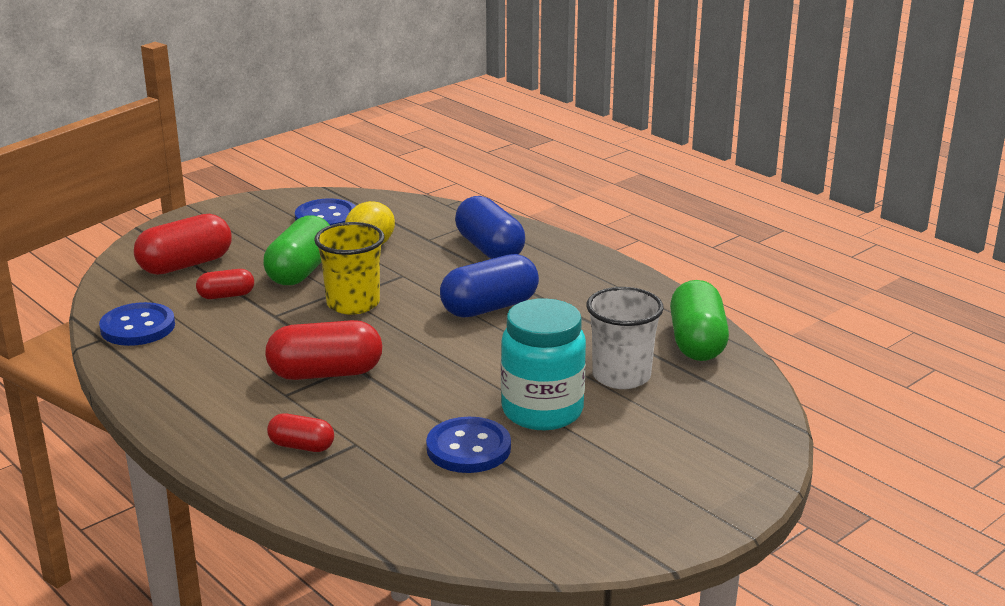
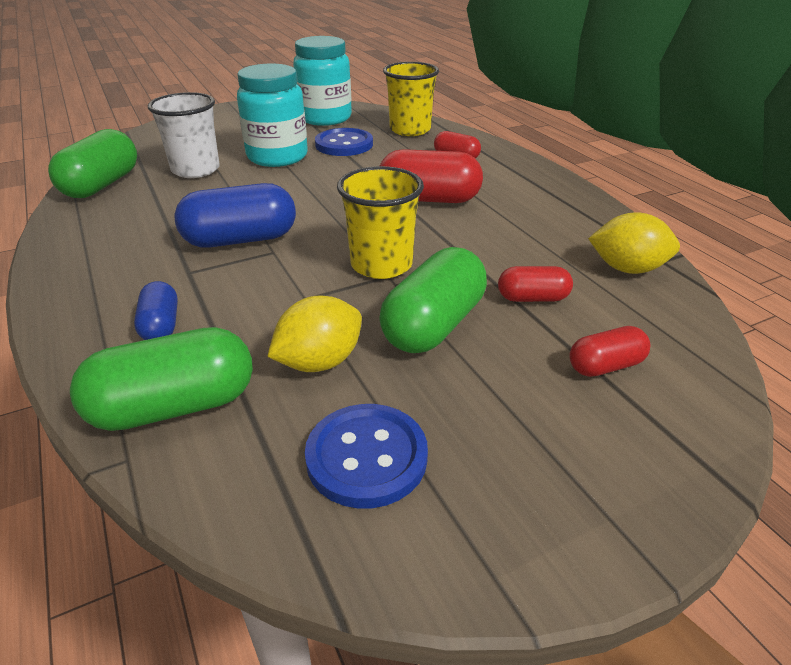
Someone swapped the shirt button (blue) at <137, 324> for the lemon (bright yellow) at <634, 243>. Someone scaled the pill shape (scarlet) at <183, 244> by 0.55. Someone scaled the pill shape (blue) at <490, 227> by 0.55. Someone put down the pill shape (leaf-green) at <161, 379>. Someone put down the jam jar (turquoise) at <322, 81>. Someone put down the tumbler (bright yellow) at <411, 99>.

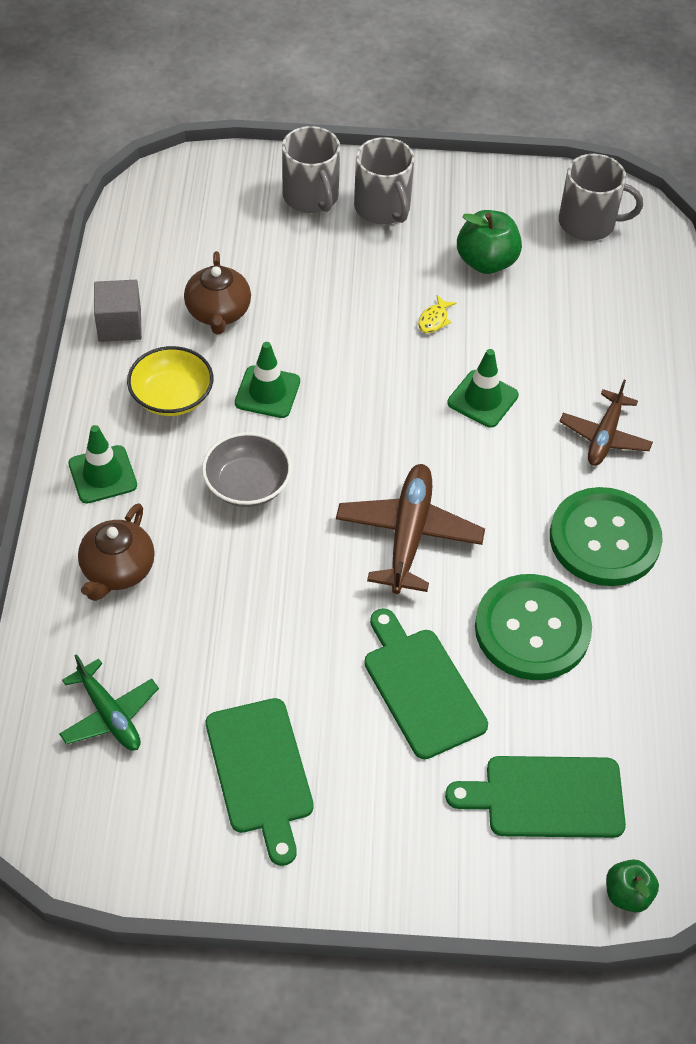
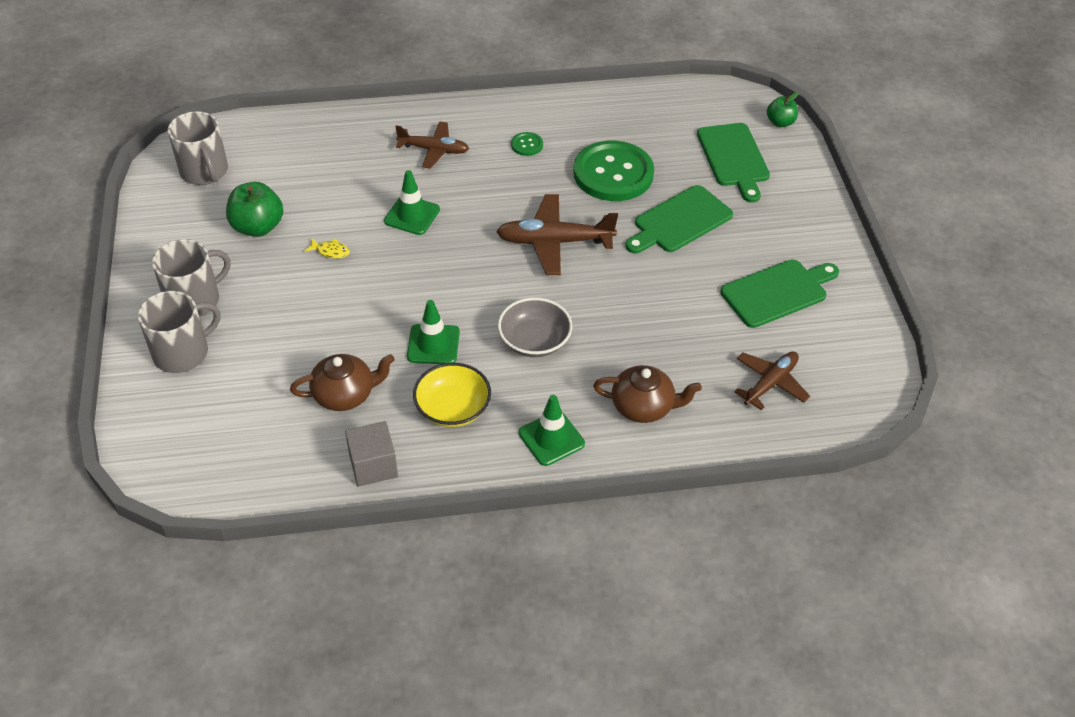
Someone repainted the toy plane (leaf-green) at <109, 702>, which became the toy plane (dark brown) at <772, 380>. Someone scaled the shirt button (leaf-green) at <606, 536> by 0.41. Someone rotated the mug (gray) at <601, 197> by 150 degrees clockwise.

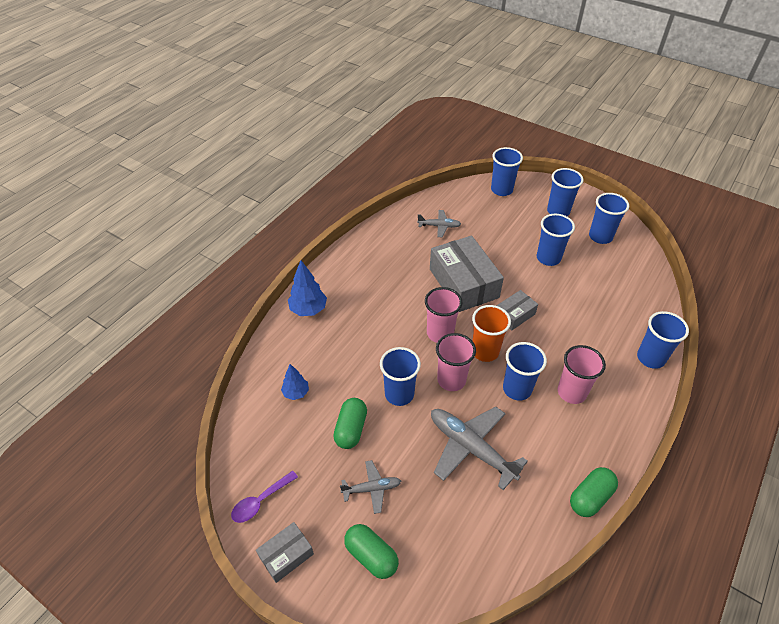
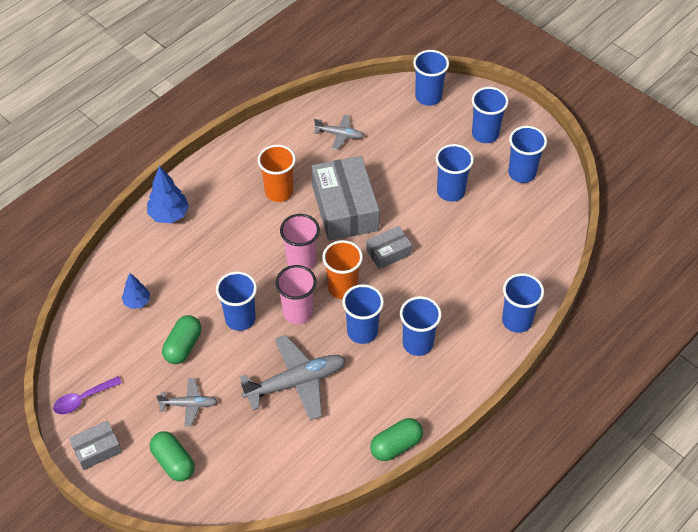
Someone rotated the toy plane (gray) at <479, 448> by 105 degrees clockwise. Someone repainted the tumbler (pink) at <582, 374>, which became the tumbler (blue) at <421, 326>. Someone put down the tumbler (bright orange) at <277, 173>.

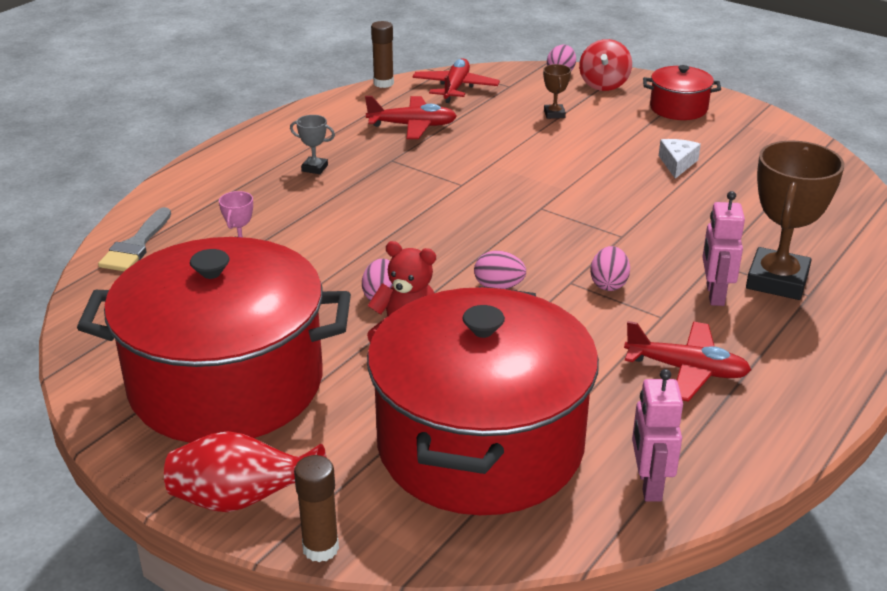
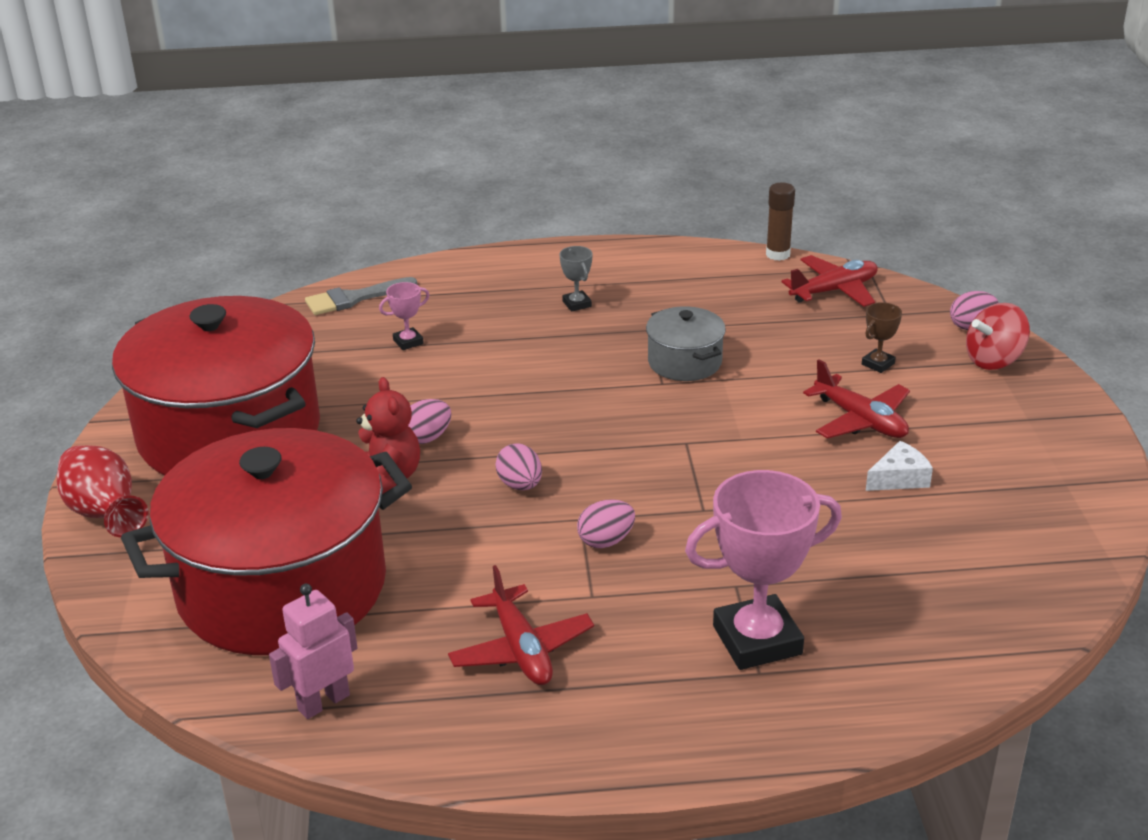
Someone took away the glue (dark brown) at <316, 508>. Someone carried the toy plane (scarlet) from <411, 117> to <856, 399>. Someone took away the cooking pot (scarlet) at <682, 92>. Someone took away the robot figure (pink) at <723, 248>. Someone repainted the prize cup (dark brown) at <795, 220>, which became the prize cup (pink) at <763, 570>. Someone put down the cooking pot (gray) at <686, 343>.

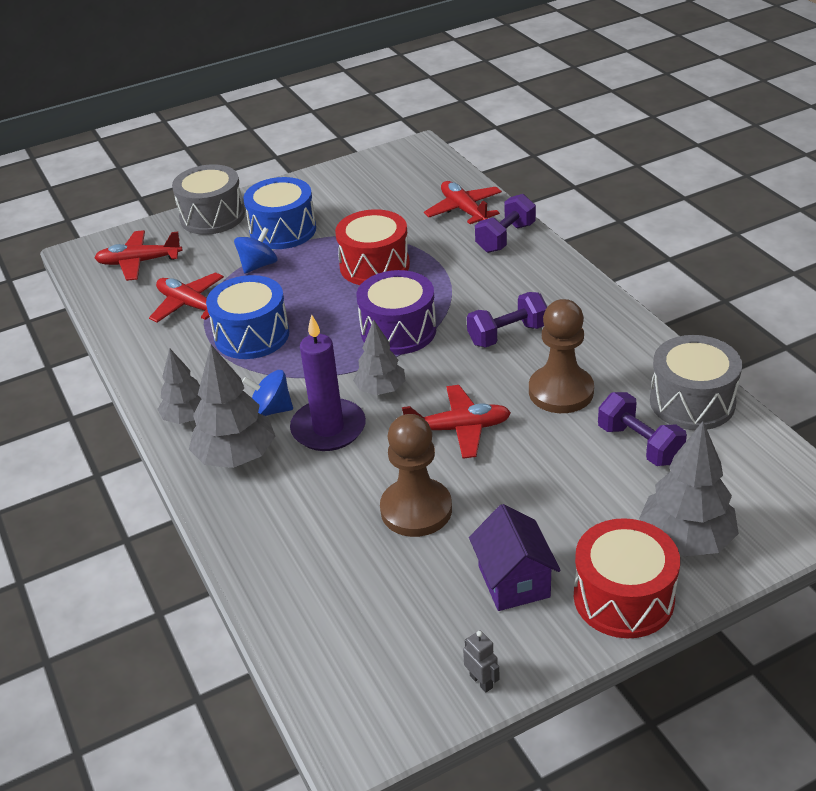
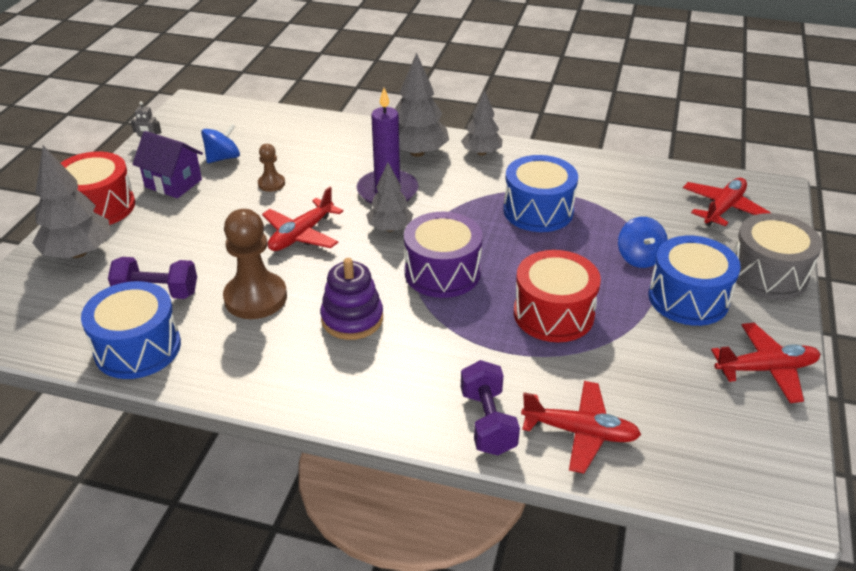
Someone carried the toy plane (scarlet) from <186, 297> to <765, 363>. Someone carried the toy top (blue) from <267, 393> to <220, 143>. Someone scaled the pawn (dark brown) at <416, 475> by 0.51. Someone swapped the hand weight (violet) at <507, 319> for the ring stacker (violet) at <351, 299>. Someone repainted the snare drum (gray) at <696, 382>, which became the snare drum (blue) at <131, 330>.

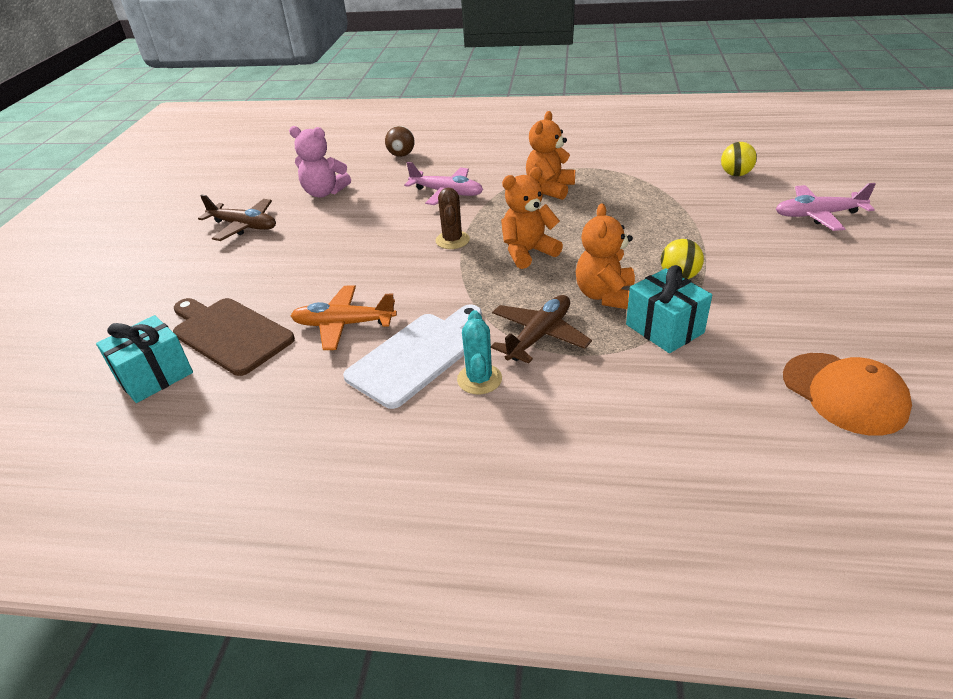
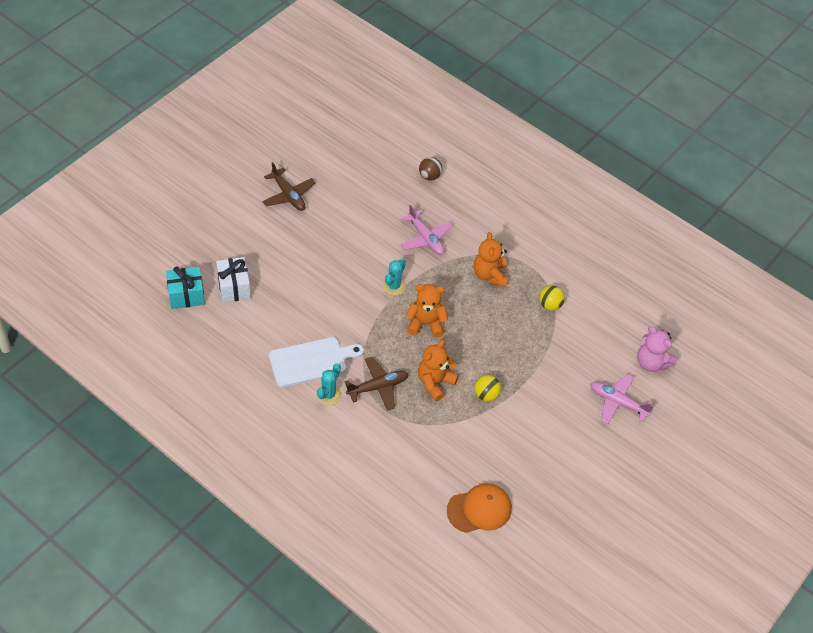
Someone swapped the bread board (dark brown) at <234, 337> for the gift (white) at <233, 280>. Someone carried the teddy (pink) from <320, 162> to <657, 349>. Someone took away the toy plane (bright orange) at <344, 317>. Someone repainted the saguaro cactus (dark brown) at <452, 218>, which became the saguaro cactus (turquoise) at <394, 277>. Someone rotated the teddy (bright orange) at <550, 155> by 60 degrees counterclockwise. Someone took away the gift (turquoise) at <669, 309>. Someone carried the ball (bright yellow) from <739, 159> to <552, 298>. Someone rotated the baseball cap (bright orange) at <847, 394> by 105 degrees counterclockwise.

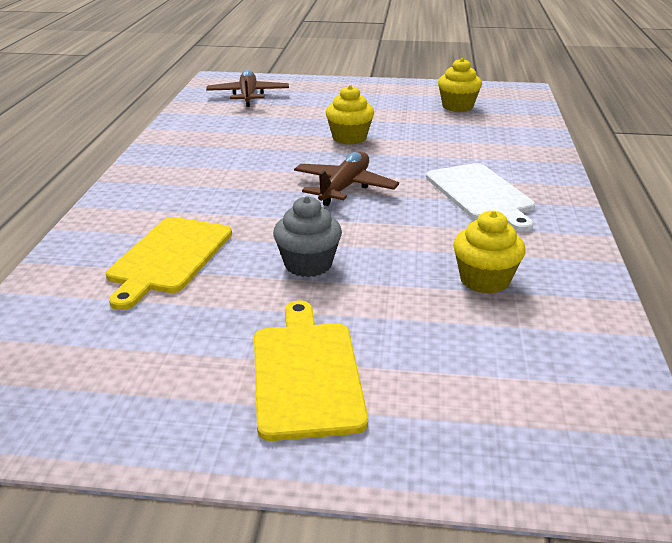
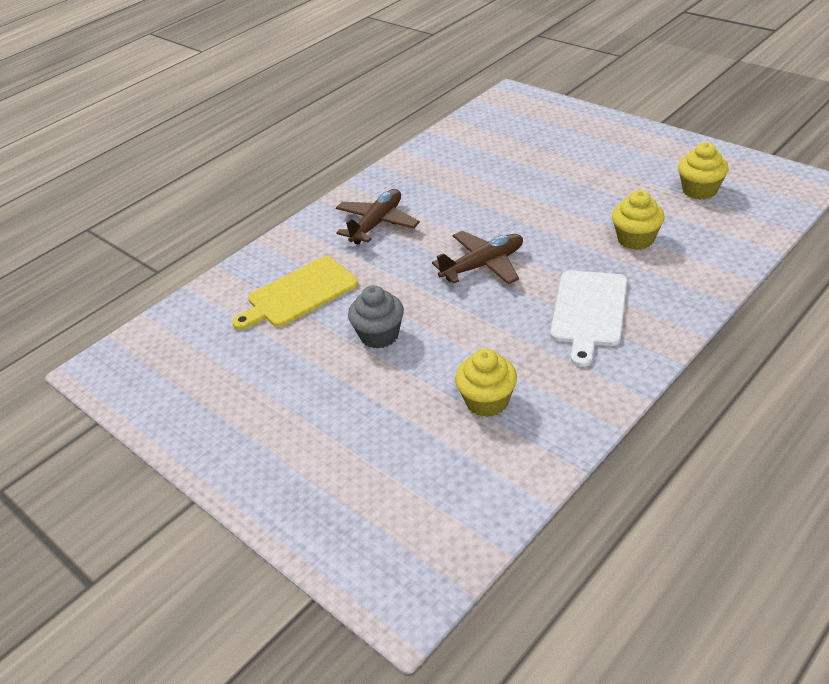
Someone carried the toy plane (dark brown) from <247, 88> to <378, 217>. Someone took away the bread board (bright yellow) at <311, 370>. Someone carried the cupcake (bright yellow) from <349, 115> to <638, 220>.

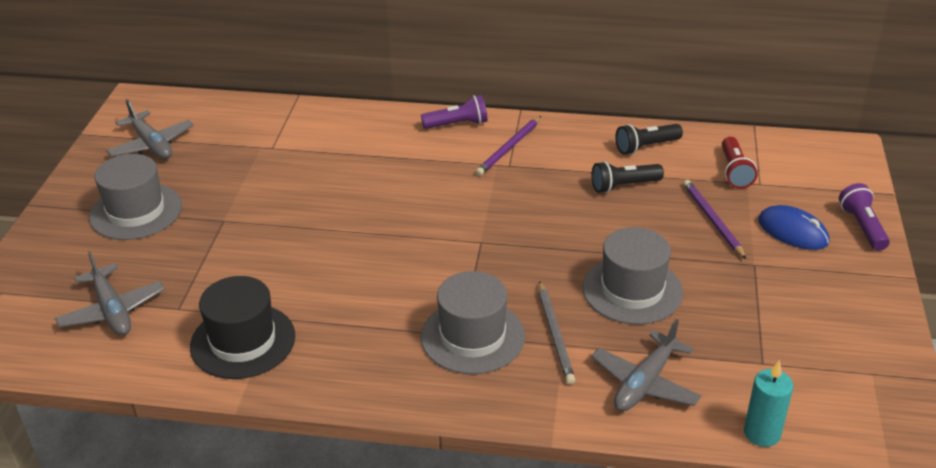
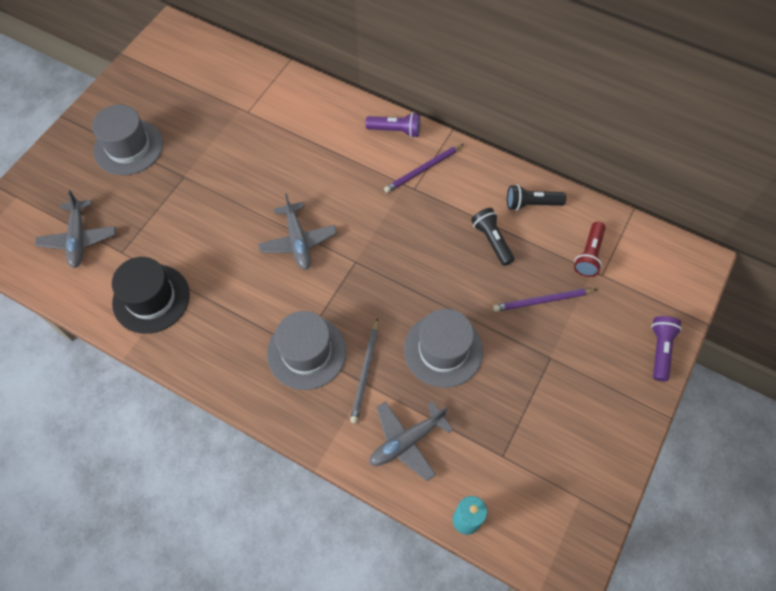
Someone carried the toy plane (gray) from <150, 129> to <297, 231>. Someone rotated the pocket torch (black) at <627, 177> by 60 degrees clockwise. Someone rotated the wooden pencil (violet) at <714, 219> by 105 degrees counterclockwise. Someone took away the computer mouse (blue) at <794, 227>.

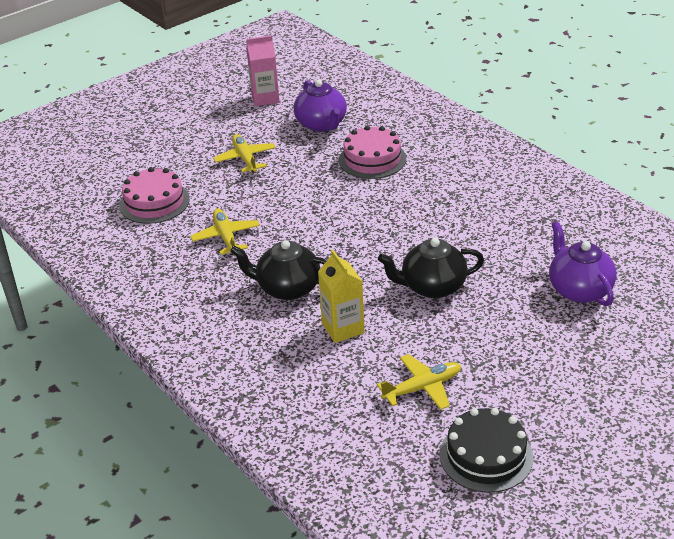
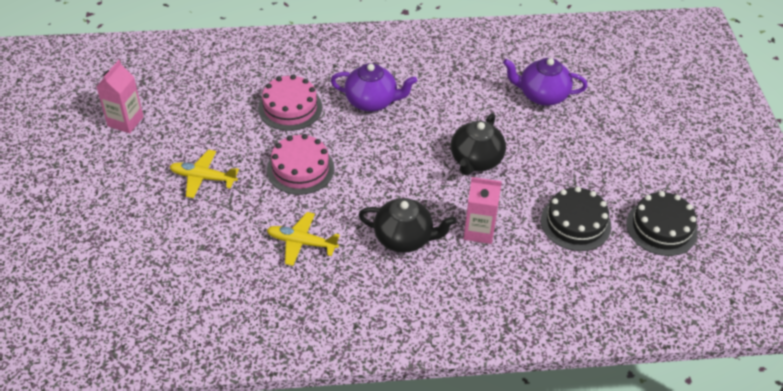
Someone carried the cake (pink) from <154, 195> to <301, 164>. Someone rotated the tea pot (black) at <278, 270> by 120 degrees counterclockwise. Someone carried the tea pot (violet) from <320, 106> to <374, 87>. Someone repainted the milk carton (bright yellow) at <341, 296>, which became the milk carton (pink) at <482, 210>. Someone swapped the toy plane (bright yellow) at <419, 382> for the cake (black) at <576, 219>.

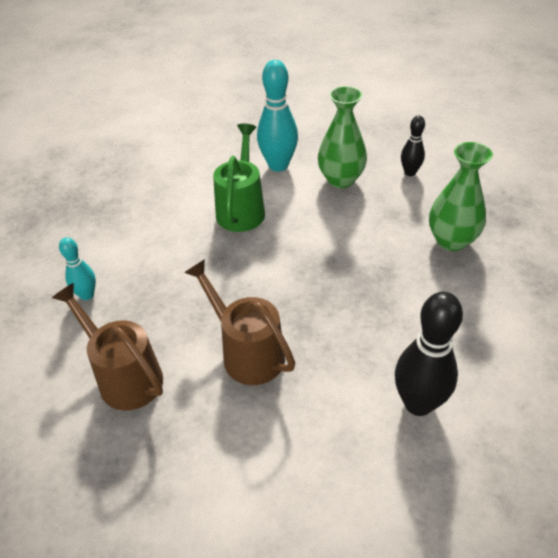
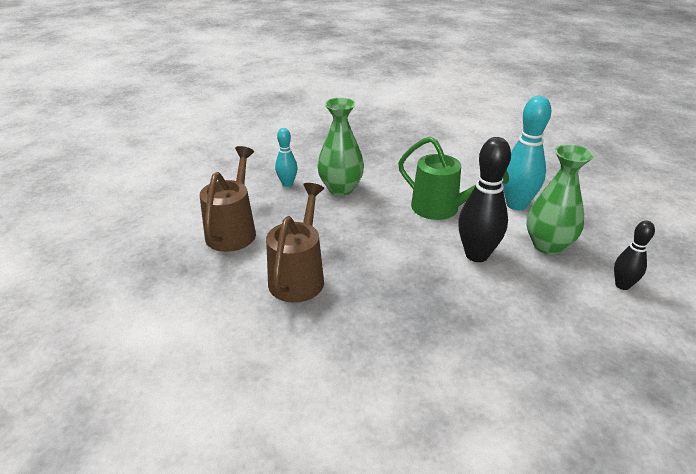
Someone rotated the watering can (leaf-green) at <239, 178> by 60 degrees clockwise. Someone carried the bowling pin (black) from <429, 354> to <484, 199>. Someone carried the vase (leaf-green) from <461, 196> to <340, 146>.

